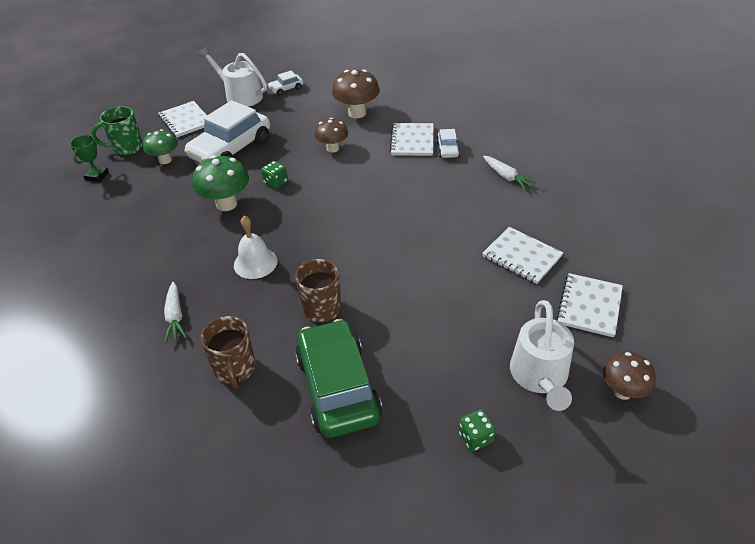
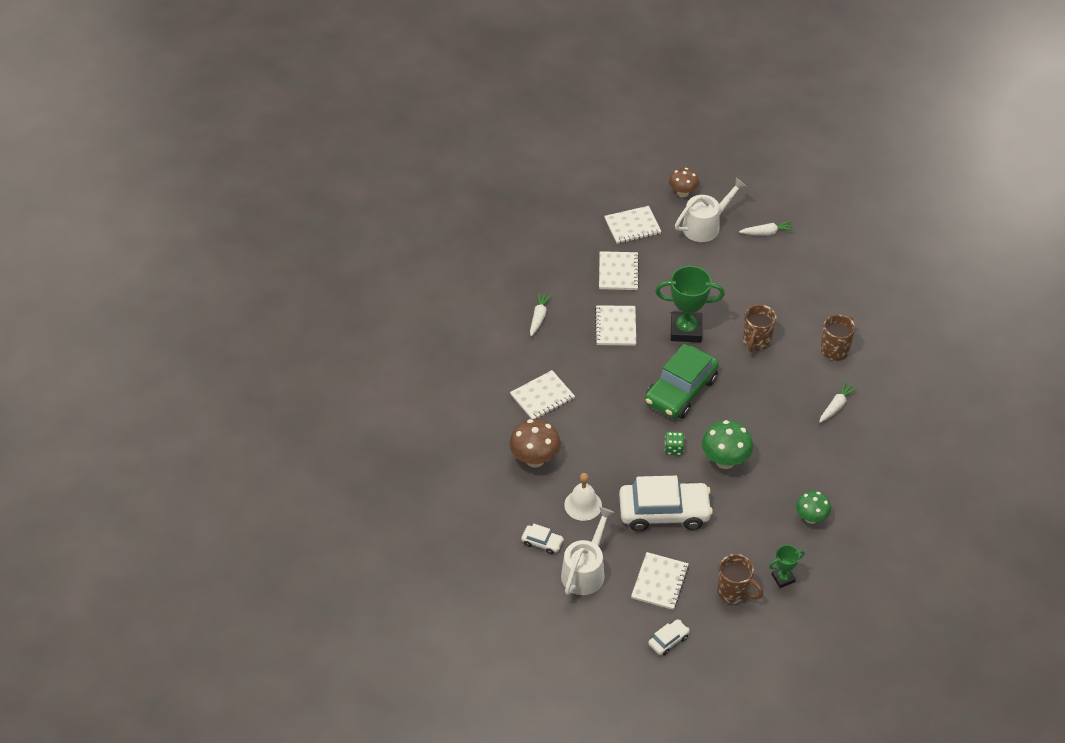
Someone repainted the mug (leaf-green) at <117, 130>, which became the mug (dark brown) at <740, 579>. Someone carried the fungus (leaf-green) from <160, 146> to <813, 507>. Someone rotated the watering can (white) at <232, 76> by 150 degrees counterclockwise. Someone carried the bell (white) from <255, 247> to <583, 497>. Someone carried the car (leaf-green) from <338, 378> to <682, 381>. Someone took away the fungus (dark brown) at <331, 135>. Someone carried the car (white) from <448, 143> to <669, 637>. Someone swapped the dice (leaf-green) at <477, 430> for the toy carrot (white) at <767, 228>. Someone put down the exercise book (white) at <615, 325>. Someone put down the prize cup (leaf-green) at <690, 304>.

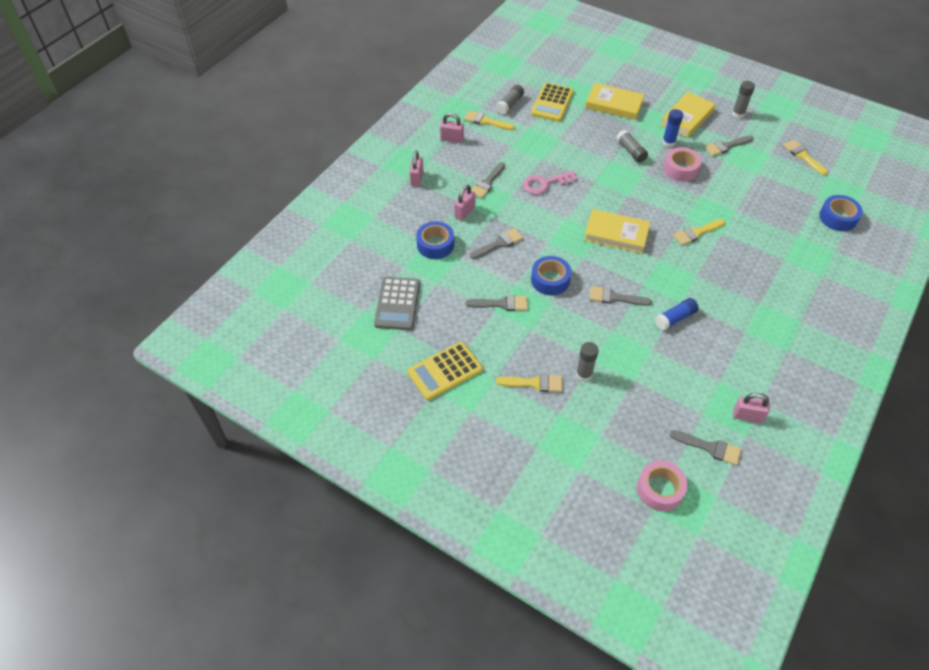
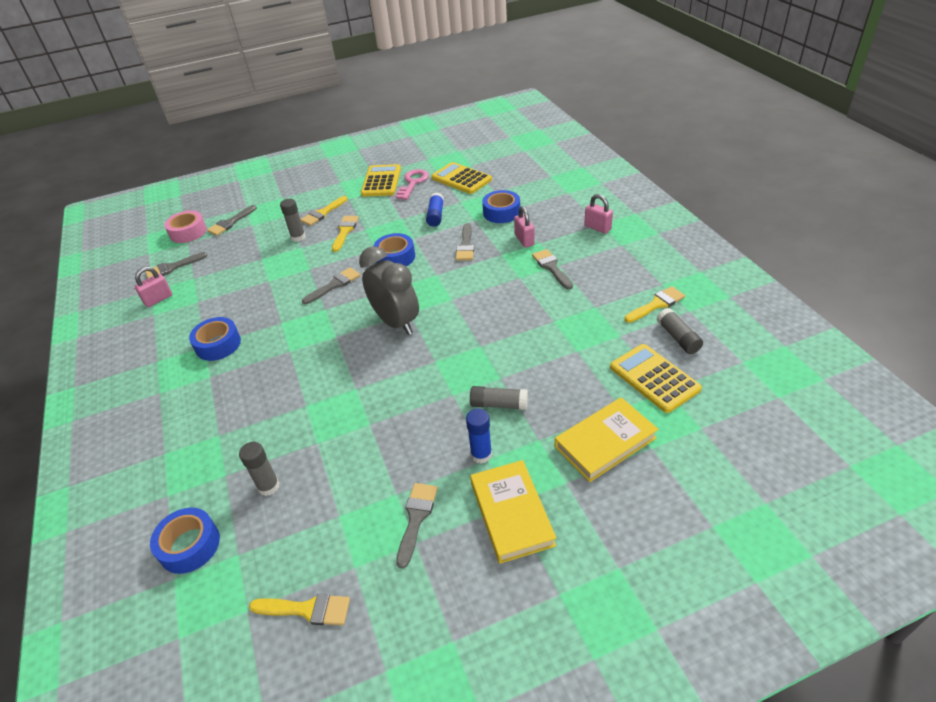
Someone repainted the pocket calculator (gray) at <397, 303>, which became the pocket calculator (bright yellow) at <461, 178>. Someone took away the padlock (pink) at <452, 128>. Someone carried the paintbrush (gray) from <497, 303> to <232, 220>. Someone carried the key (pink) from <550, 182> to <412, 184>. Someone swapped the book (bright yellow) at <617, 231> for the bedside clock (gray) at <389, 290>. Someone carried the glue (blue) from <677, 314> to <435, 210>. Someone took away the sticky tape (pink) at <682, 164>. Someone carried the paintbrush (bright yellow) from <699, 232> to <345, 234>. Someone carried the glue (gray) from <743, 99> to <259, 469>. Someone put down the sticky tape (blue) at <215, 339>.

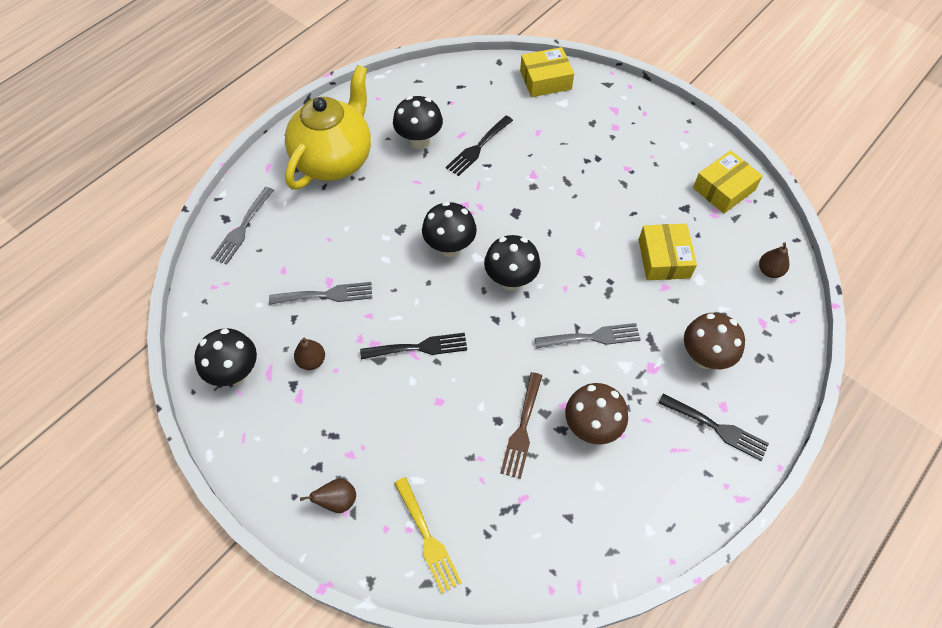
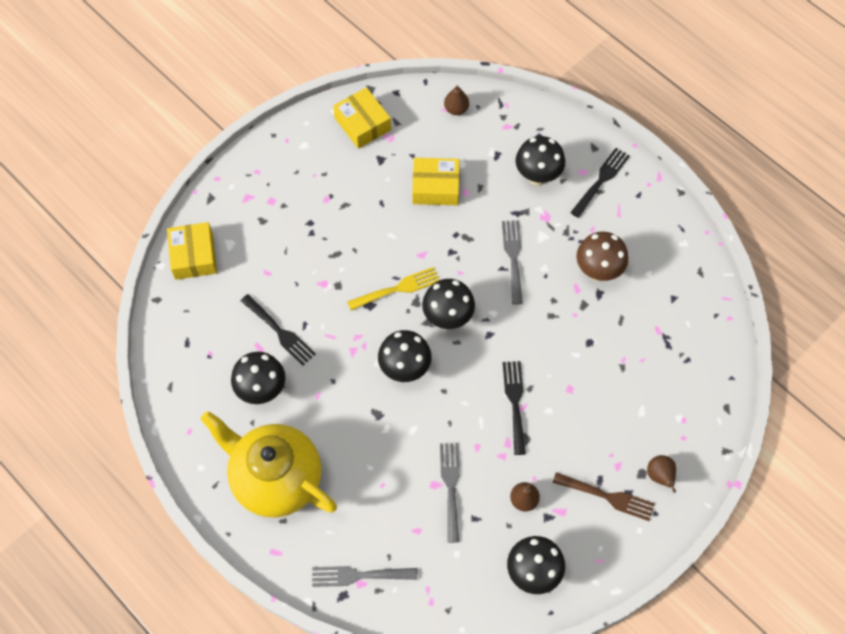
Someone rotated the table fork (gray) at <242, 226> by 150 degrees clockwise. Someone carried the table fork (bright yellow) from <428, 535> to <393, 288>. Someone carried the table fork (dark brown) from <521, 425> to <604, 496>. Someone repainted the fungus (dark brown) at <714, 341>, which became the fungus (black) at <540, 160>.

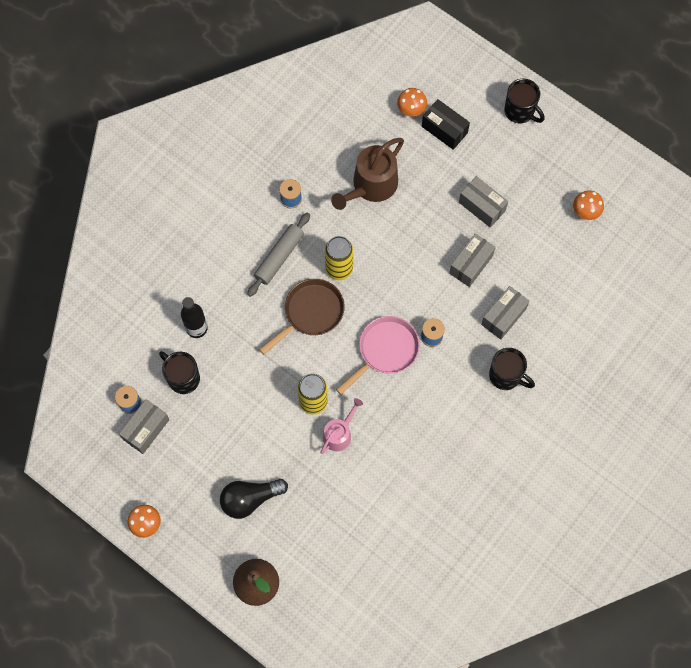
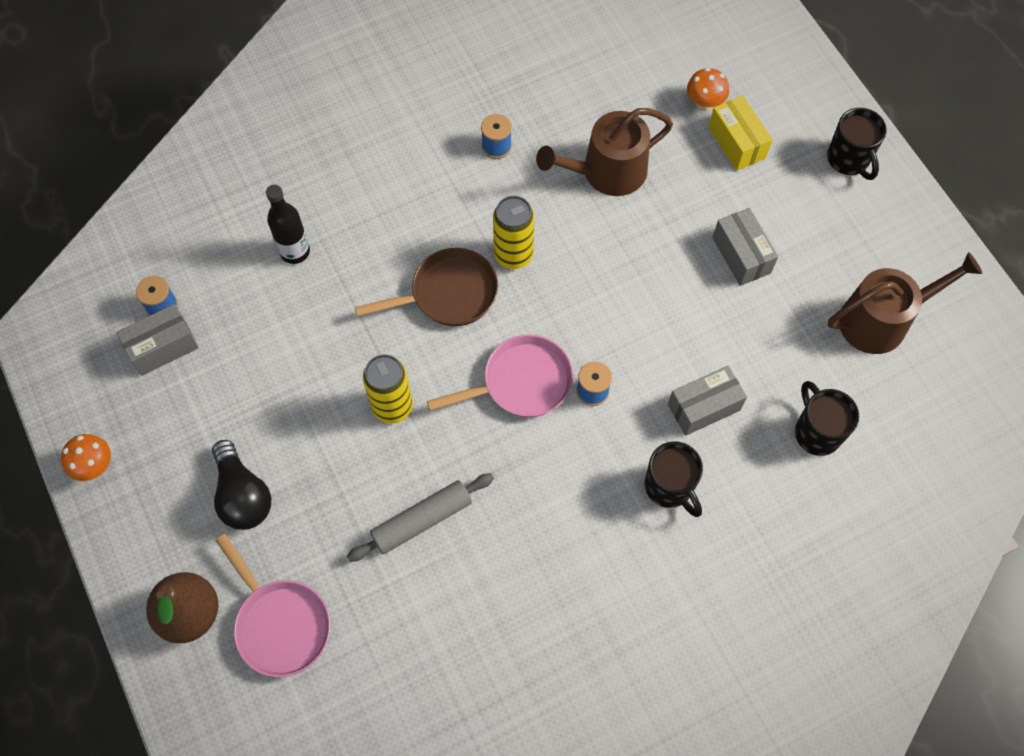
Someone carried the mug (black) from <179, 372> to <827, 418>. Someone rotated the light bulb (black) at <254, 499> by 120 degrees counterclockwise. Someone carried the dough roller (gray) from <278, 255> to <420, 517>. Someone took away the watering can (pink) at <341, 426>. Someone repainted the box (black) at <446, 124>, which became the box (bright yellow) at <740, 133>. Someone took away the box (gray) at <472, 260>. Someone swapped the fungus (bright orange) at <588, 205> for the watering can (dark brown) at <905, 303>. Someone put down the frying pan (pink) at <273, 605>.

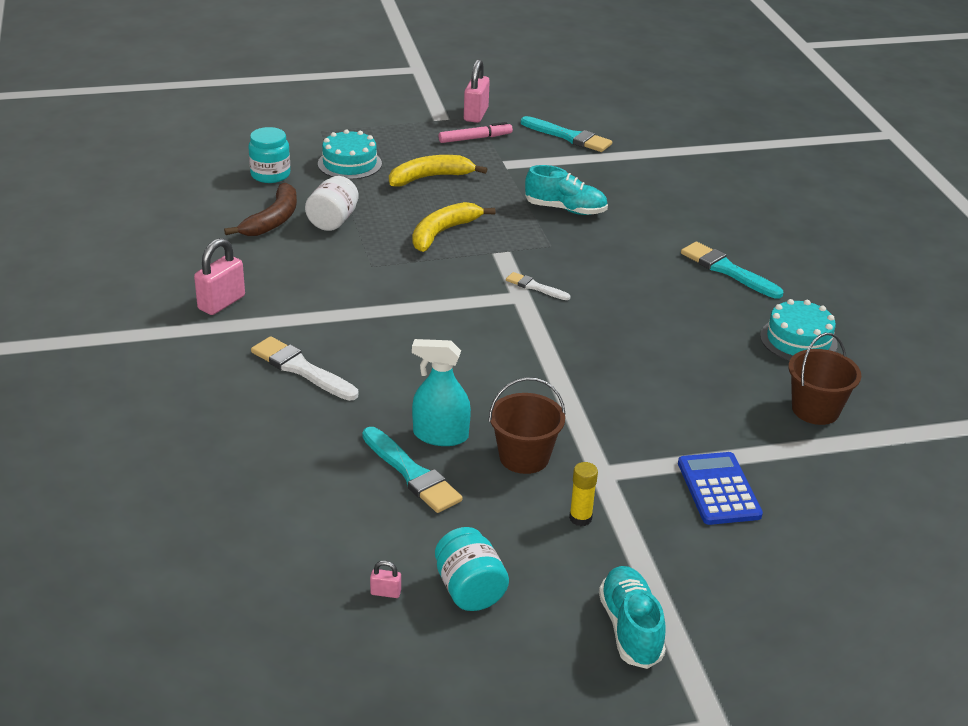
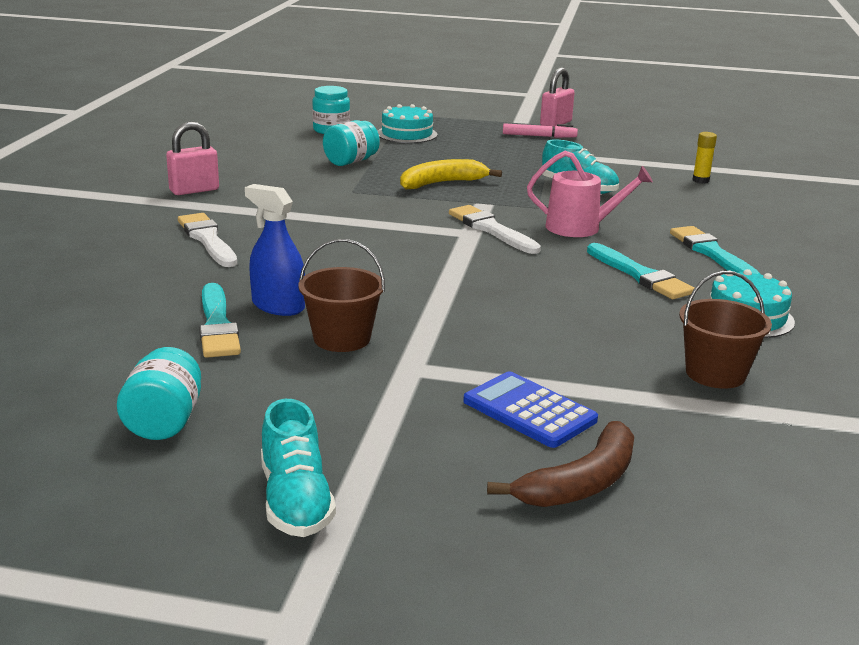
Someone carried the banana fruit (dark brown) from <260, 209> to <560, 464>. Someone repainted the jam jar (white) at <332, 203>, which became the jam jar (turquoise) at <351, 143>. Someone took away the padlock (pink) at <385, 579>. Someone took away the banana fruit (bright yellow) at <438, 171>. Someone repainted the spray cleaner (turquoise) at <441, 392>, which became the spray cleaner (blue) at <275, 250>. Someone scaled the paintbrush (white) at <538, 286> by 1.73. Someone carried the paintbrush (turquoise) from <566, 134> to <640, 271>. Someone carried the glue (bright yellow) from <583, 494> to <705, 158>. Someone rotated the sneaker (turquoise) at <632, 617> by 150 degrees clockwise. Someone rotated the pocket calculator (blue) at <720, 488> by 60 degrees counterclockwise. Someone put down the watering can (pink) at <590, 194>.

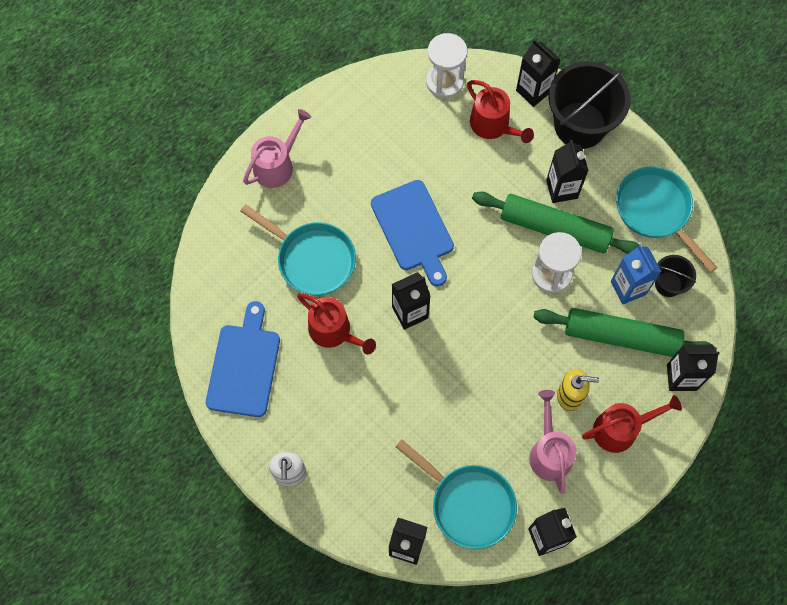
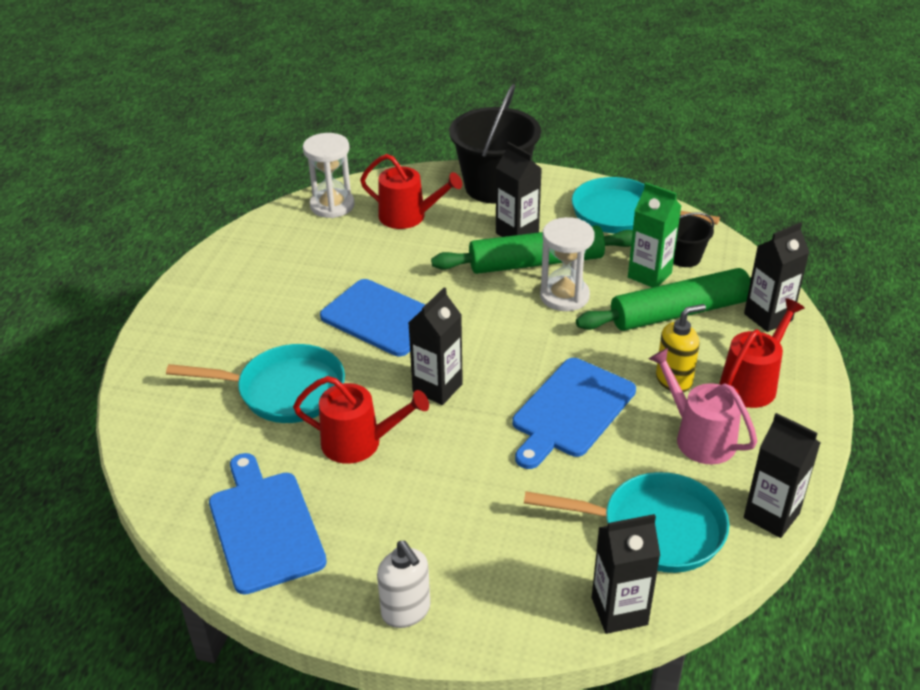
Someone took away the watering can (pink) at <277, 148>. Someone took away the milk carton (black) at <538, 73>. Someone repainted the milk carton (blue) at <636, 274>, which became the milk carton (leaf-green) at <654, 235>. Someone put down the bread board (blue) at <574, 413>.

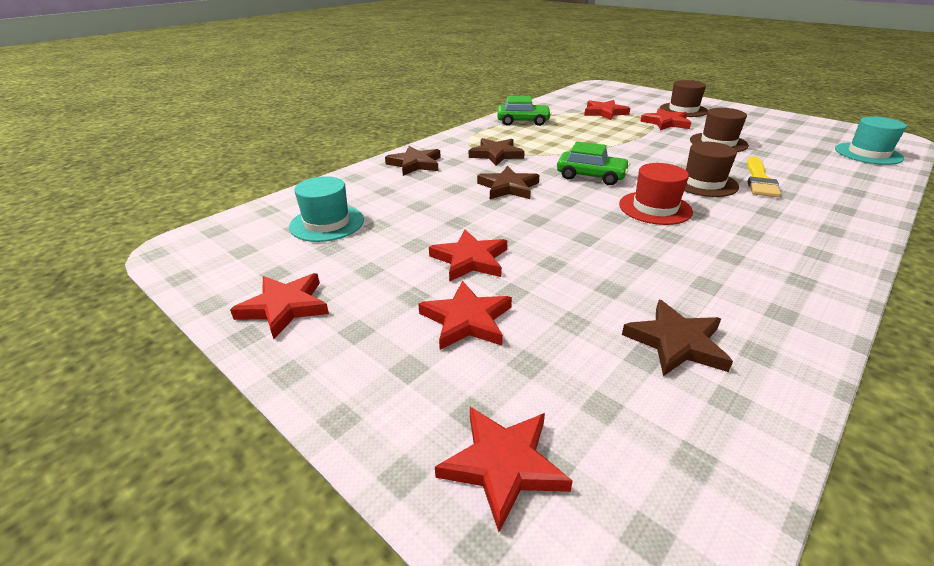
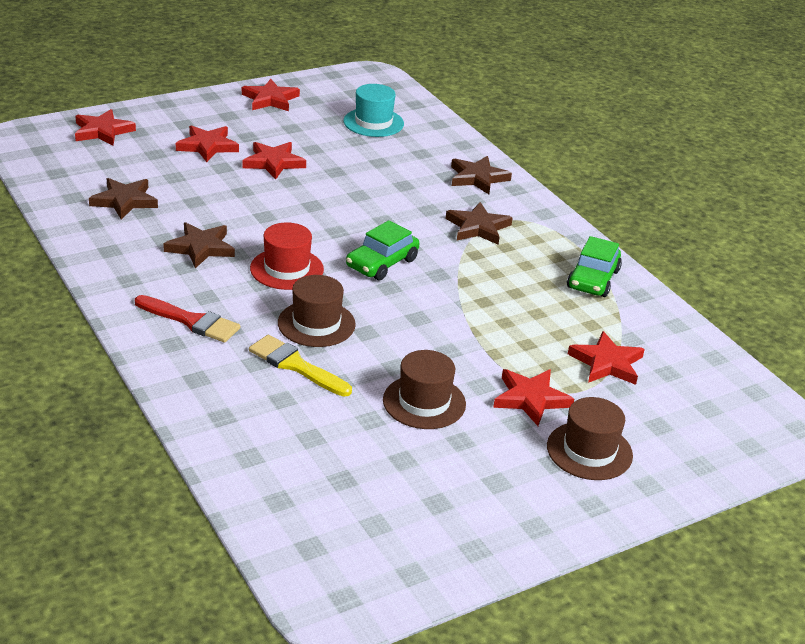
Someone carried the star (dark brown) from <508, 182> to <199, 245>. Someone took away the top hat (turquoise) at <871, 140>. Someone put down the paintbrush (scarlet) at <187, 318>.

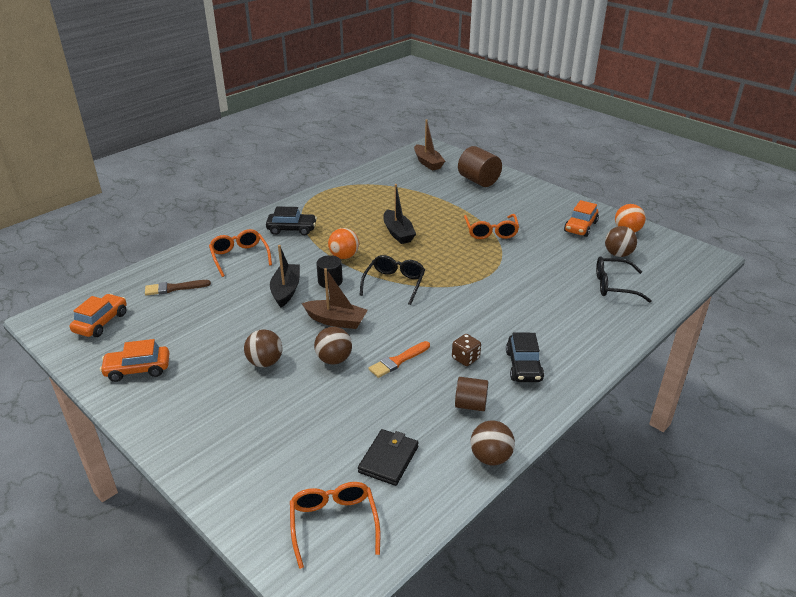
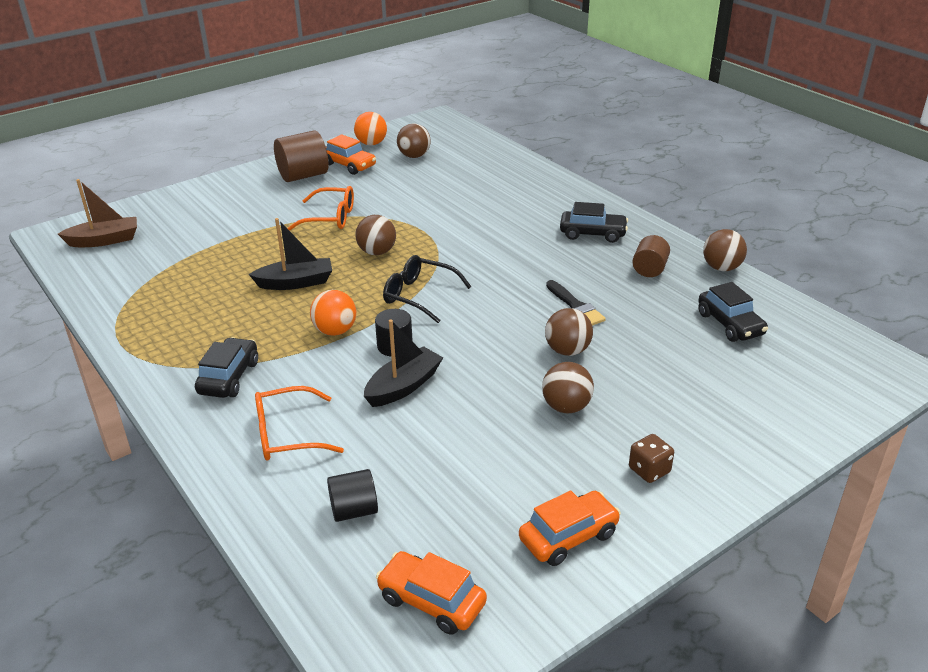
Someone rotated the car (bright orange) at <135, 360> by 120 degrees counterclockwise. Someone swapped the paintbrush (dark brown) at <178, 288> for the solid cylinder (black) at <352, 495>. Someone rotated the toy boat (black) at <285, 276> by 120 degrees clockwise. Someone took away the glasses (bright orange) at <335, 525>. Someone took away the toy boat (dark brown) at <335, 298>. Someone swapped the billfold (black) at <388, 457> for the car (black) at <733, 312>. Someone repainted the paintbrush (bright orange) at <399, 359>, which became the paintbrush (black) at <576, 303>. Someone carried the dice (dark brown) from <466, 350> to <651, 458>. Someone carried the solid cylinder (dark brown) from <480, 166> to <301, 156>. Someone took away the glasses (black) at <624, 279>. Someone put down the ball (dark brown) at <375, 235>.

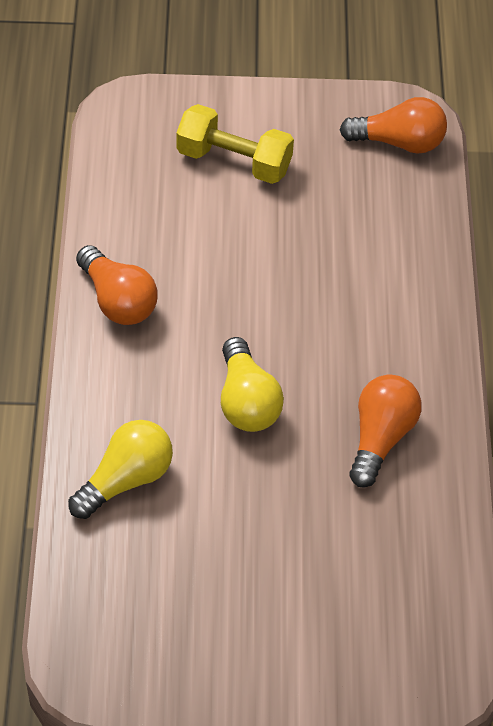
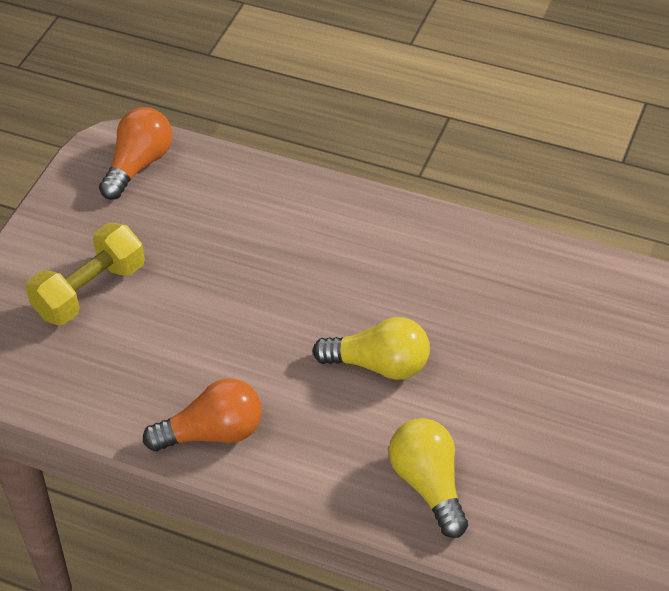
Someone took away the light bulb (bright orange) at <385, 430>.

